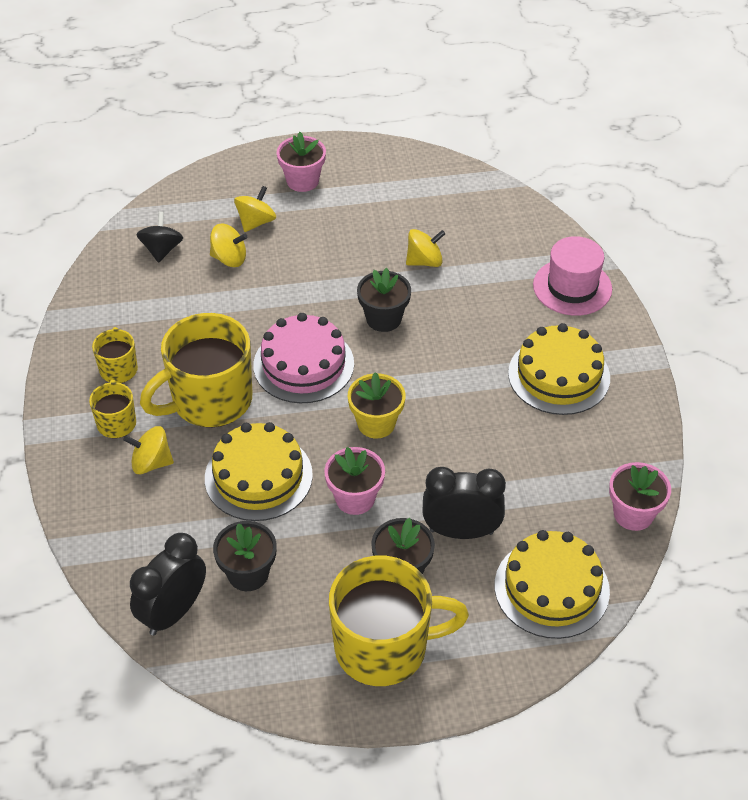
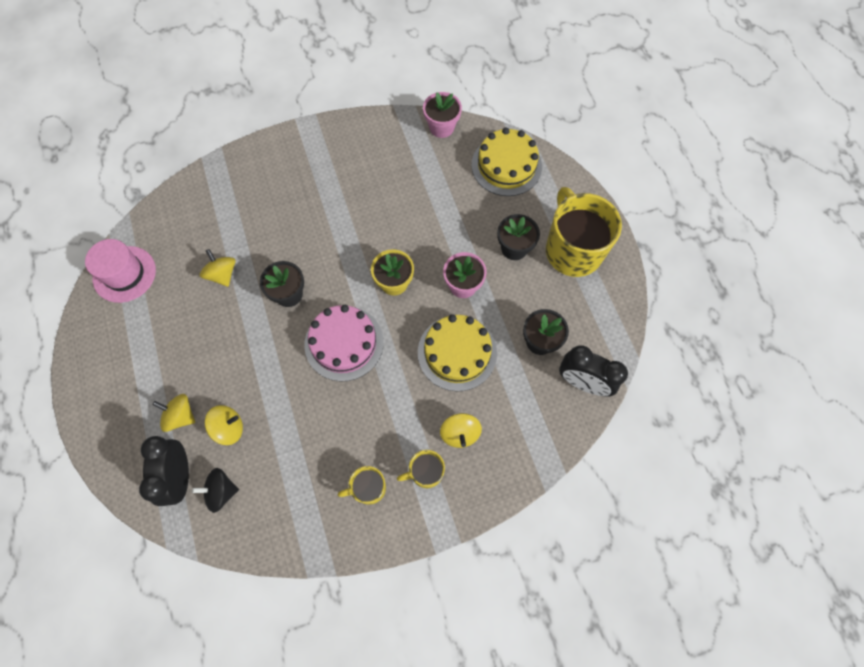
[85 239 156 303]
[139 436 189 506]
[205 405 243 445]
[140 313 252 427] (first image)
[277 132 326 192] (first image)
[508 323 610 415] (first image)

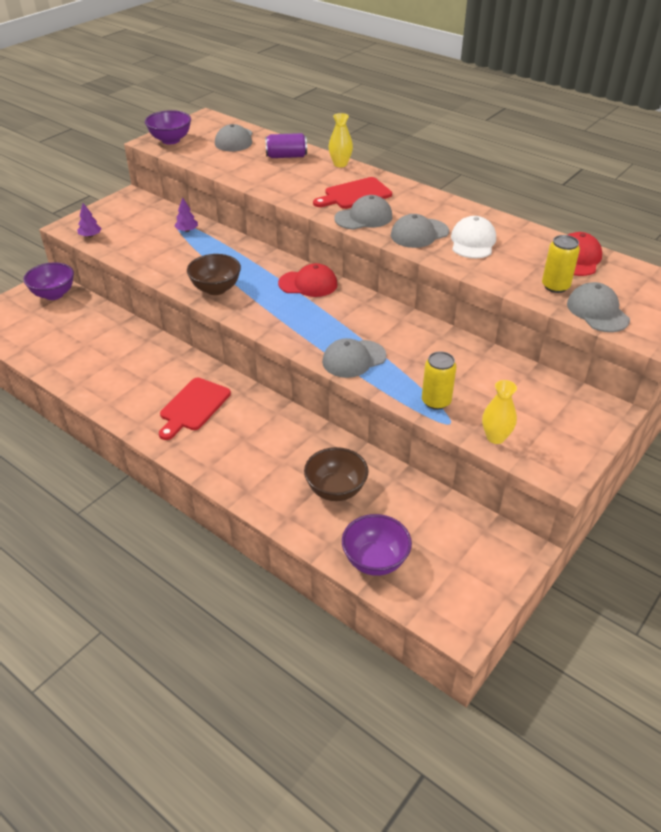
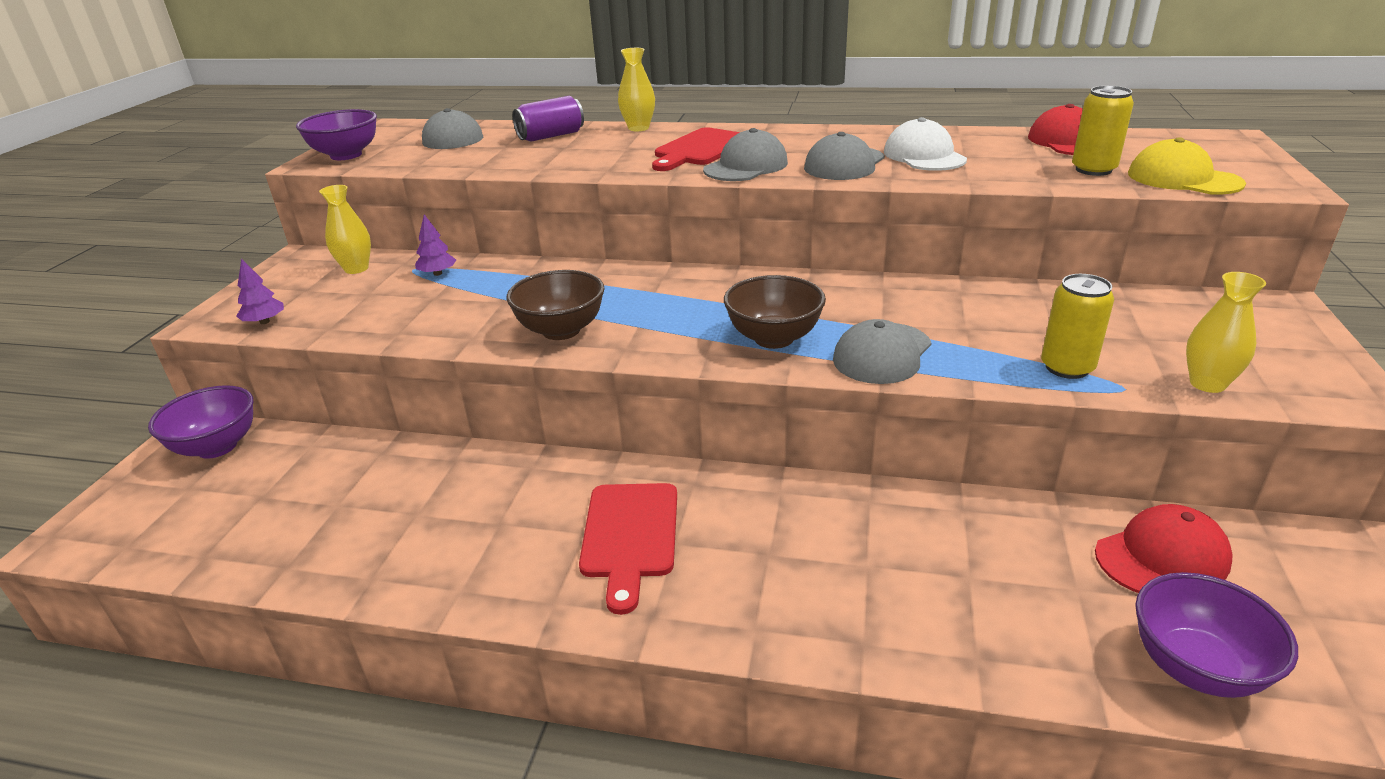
[319 185 371 274]
[724 275 826 349]
[1095 504 1233 593]
[1128 137 1246 195]

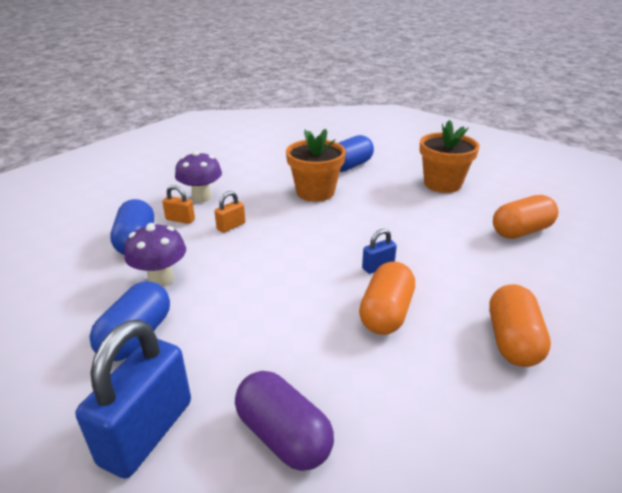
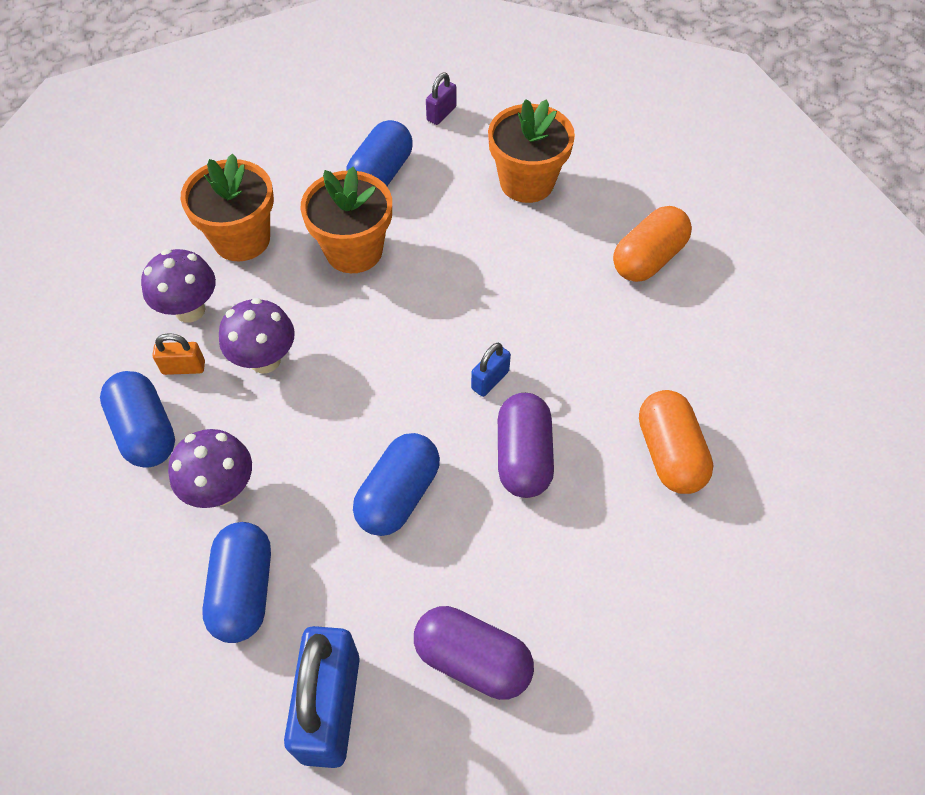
[181 153 274 261]
[219 298 295 374]
[353 433 440 536]
[426 73 457 125]
[498 393 554 498]

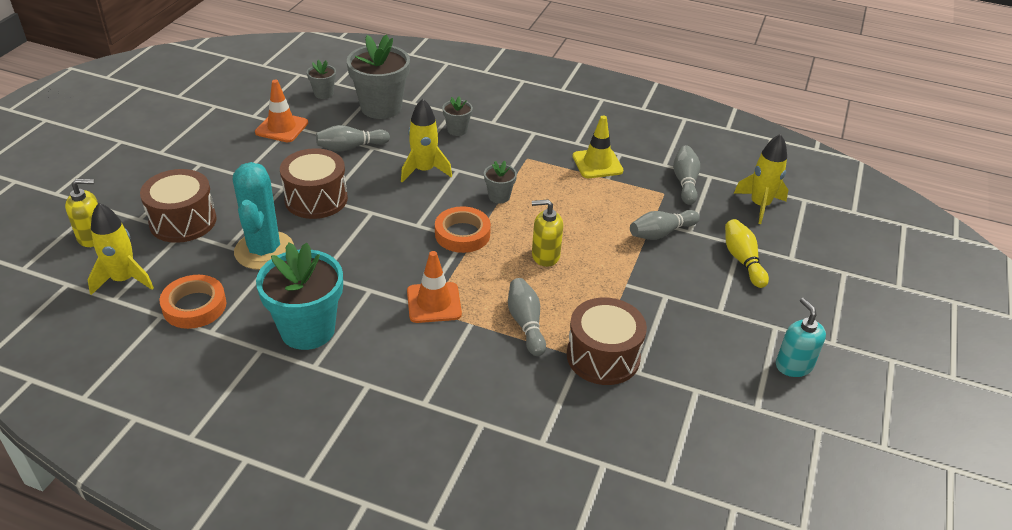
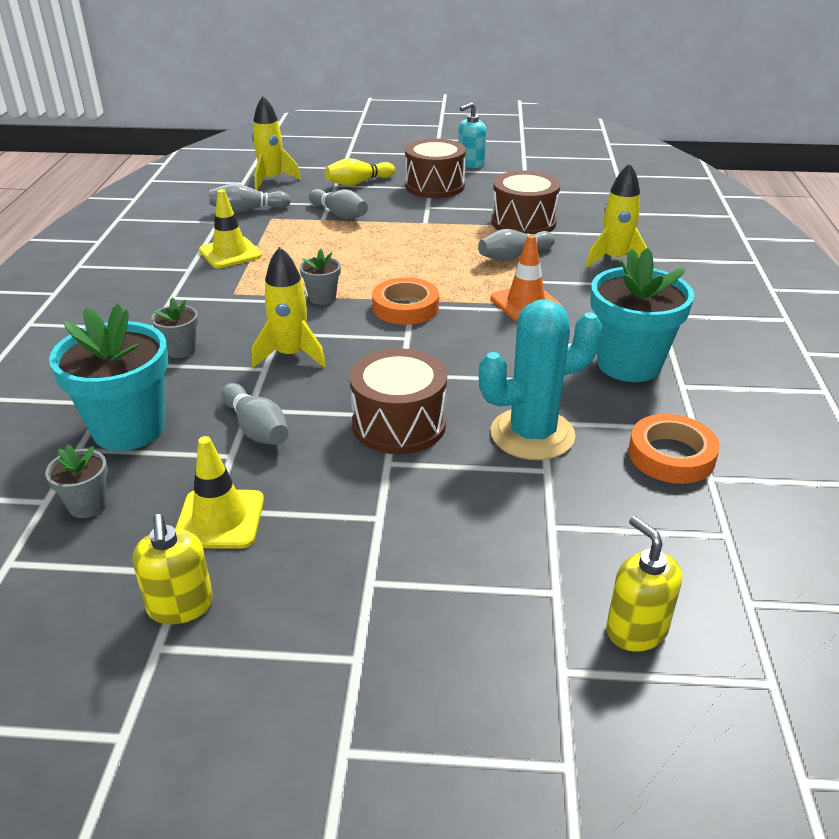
[49 304 168 451]
[132 514 213 625]
[175 436 264 549]
[405 138 466 198]
[586 163 647 268]

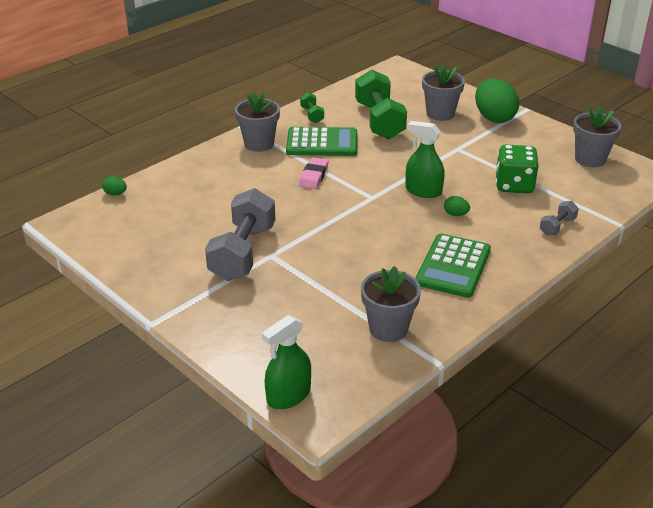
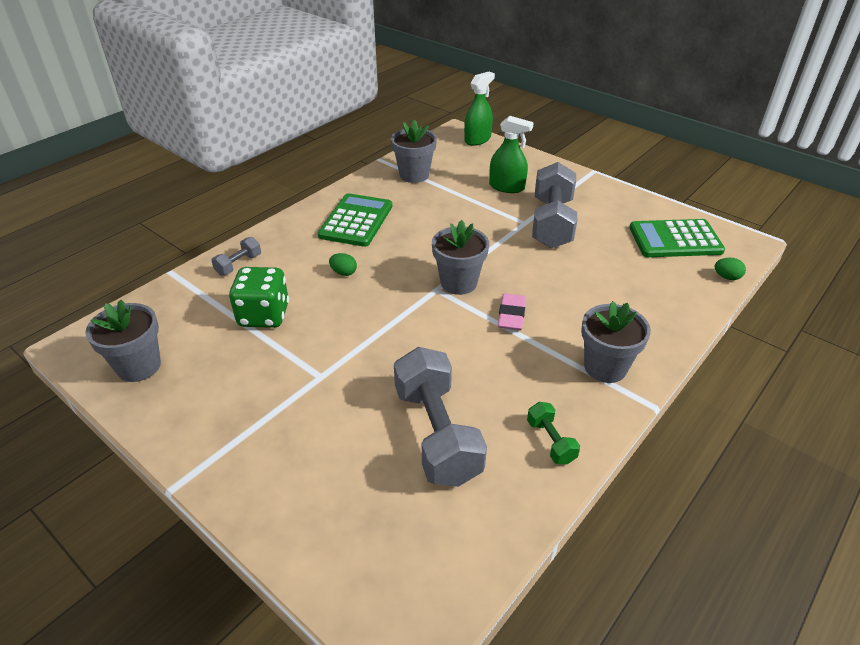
[394 347 487 487]
[432 220 489 295]
[489 116 534 193]
[629 219 725 257]
[475 79 519 123] (first image)

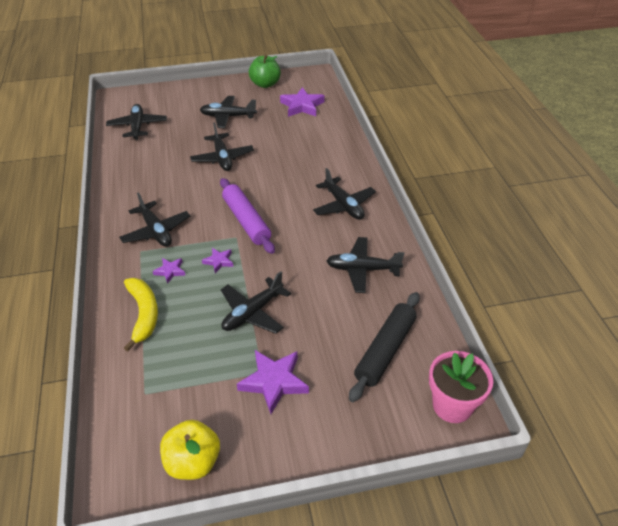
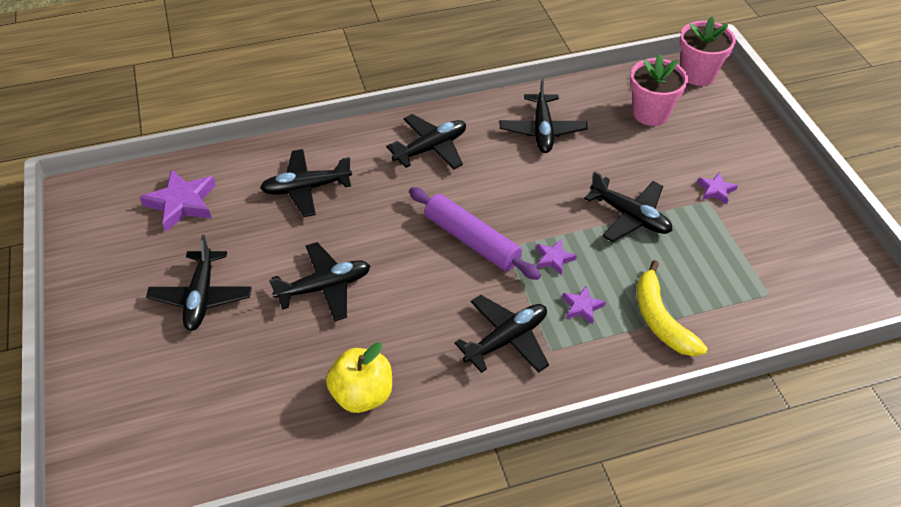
[260 149 352 217]
[326 342 392 413]
[409 187 541 280]
[630 54 688 126]
[637 260 708 356]
[697 172 738 205]
[249 55 281 88] (first image)

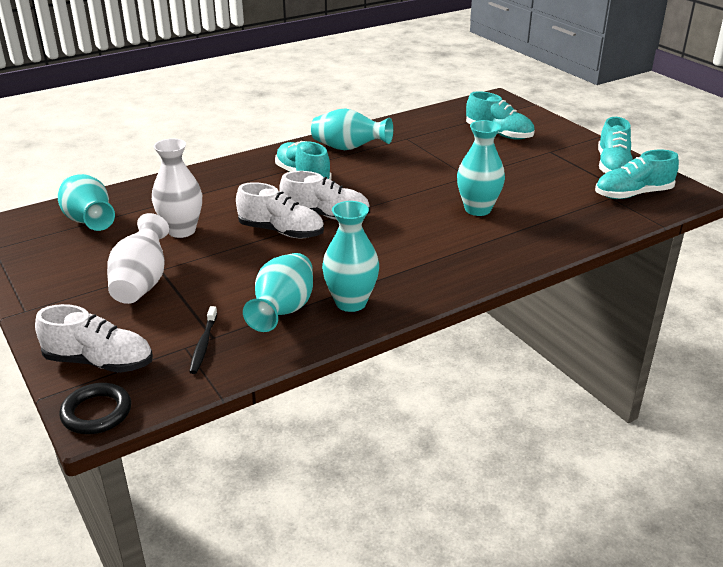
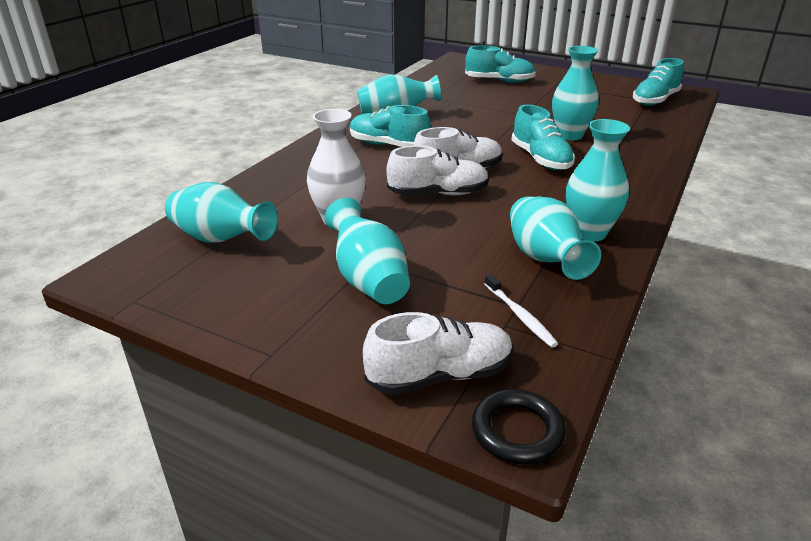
[324 198 410 304]
[484 274 558 348]
[511 105 575 170]

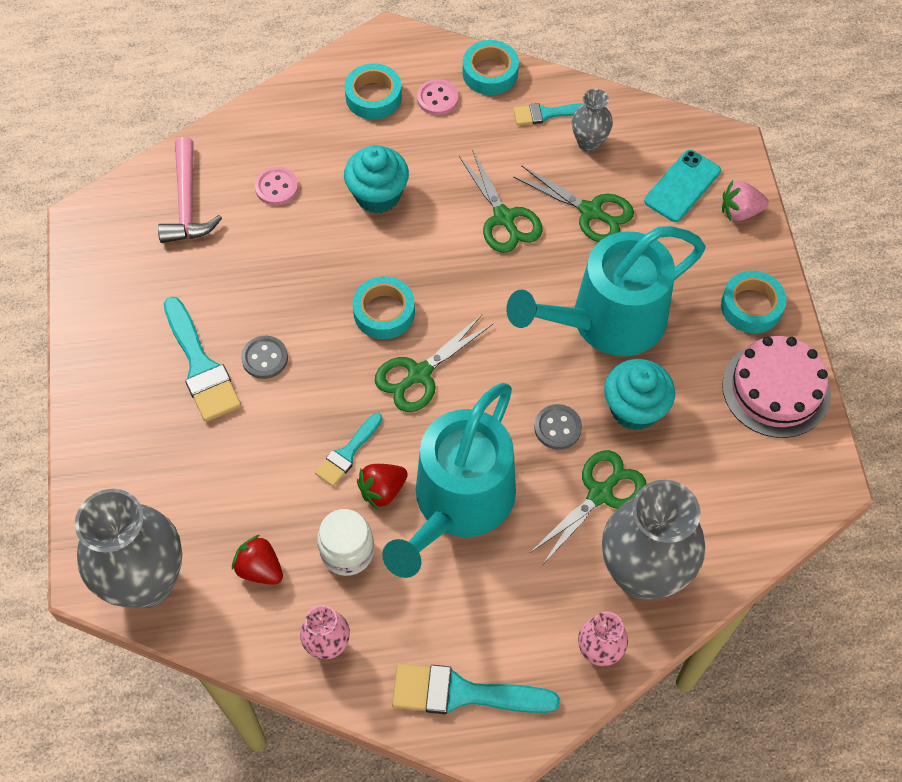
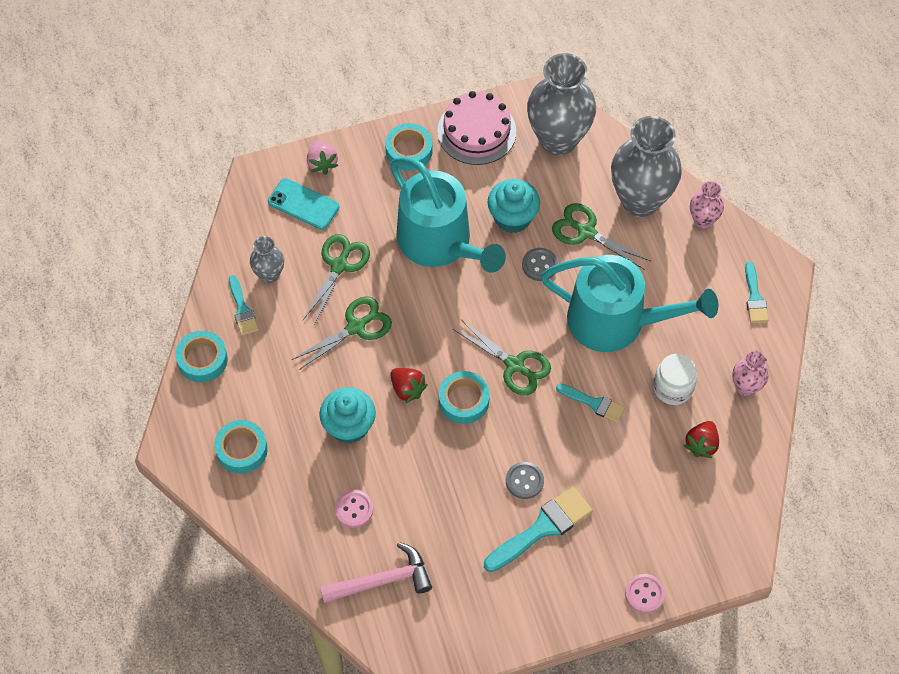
[390 368 428 403]
[527 53 596 155]
[625 574 665 613]
[745 261 769 323]

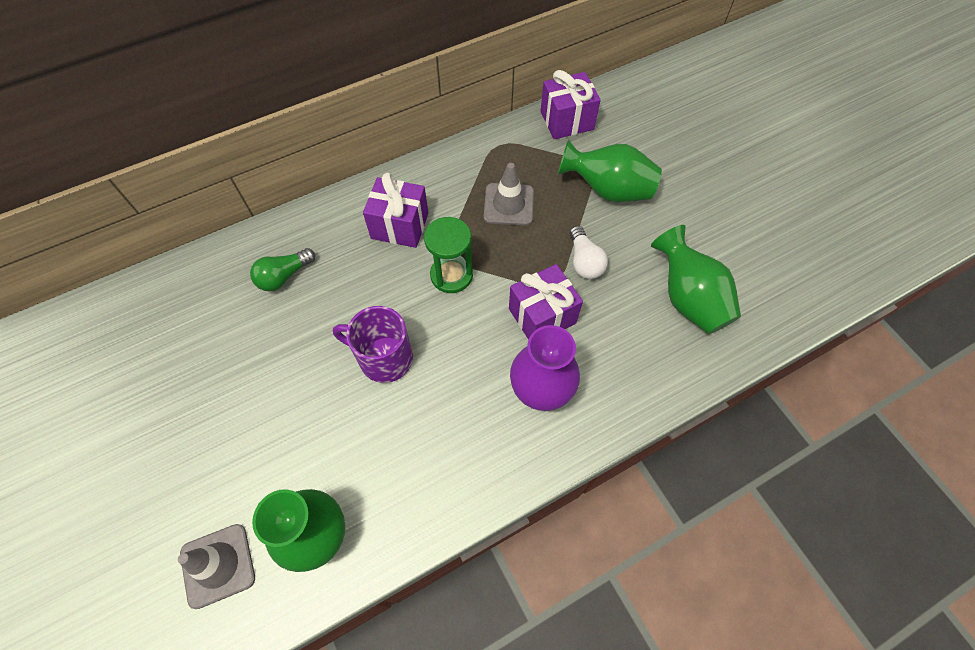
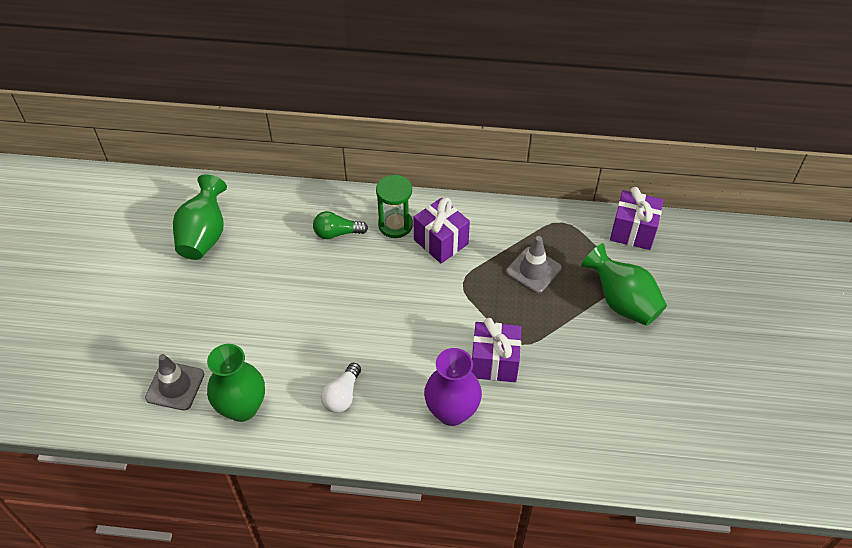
[173 174 227 260]
[321 363 361 413]
[376 175 413 238]
[333 306 413 383] (first image)

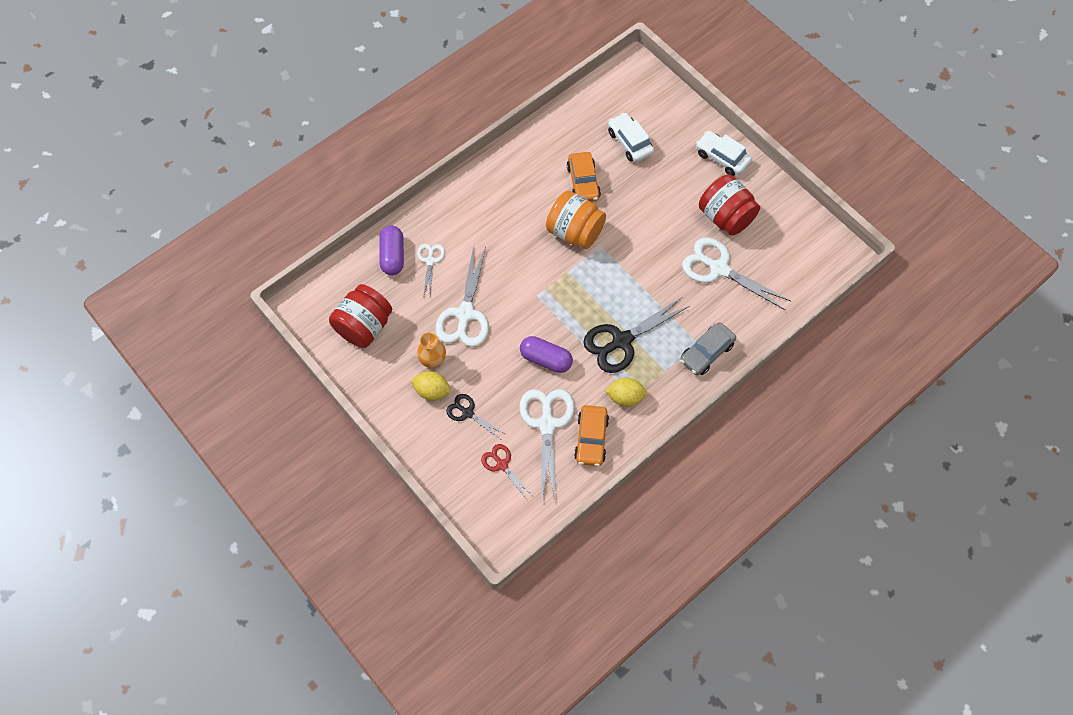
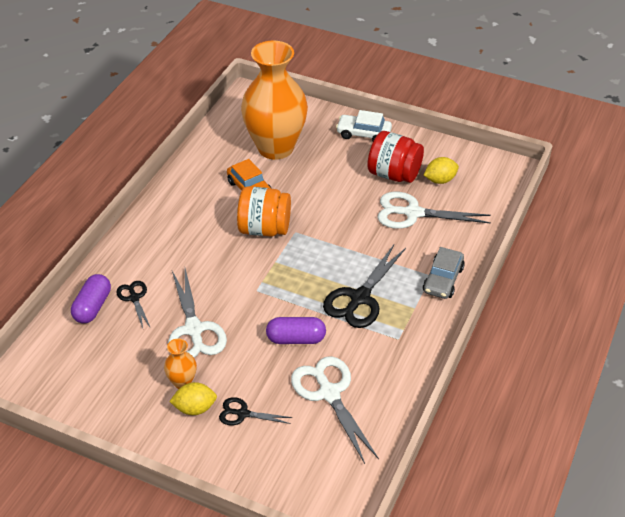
[71 274 111 323]
[116 281 150 328]
[241 40 308 160]
[424 157 459 184]
[329 284 392 348] (first image)
[481 444 532 499] (first image)
[574 405 609 466] (first image)

